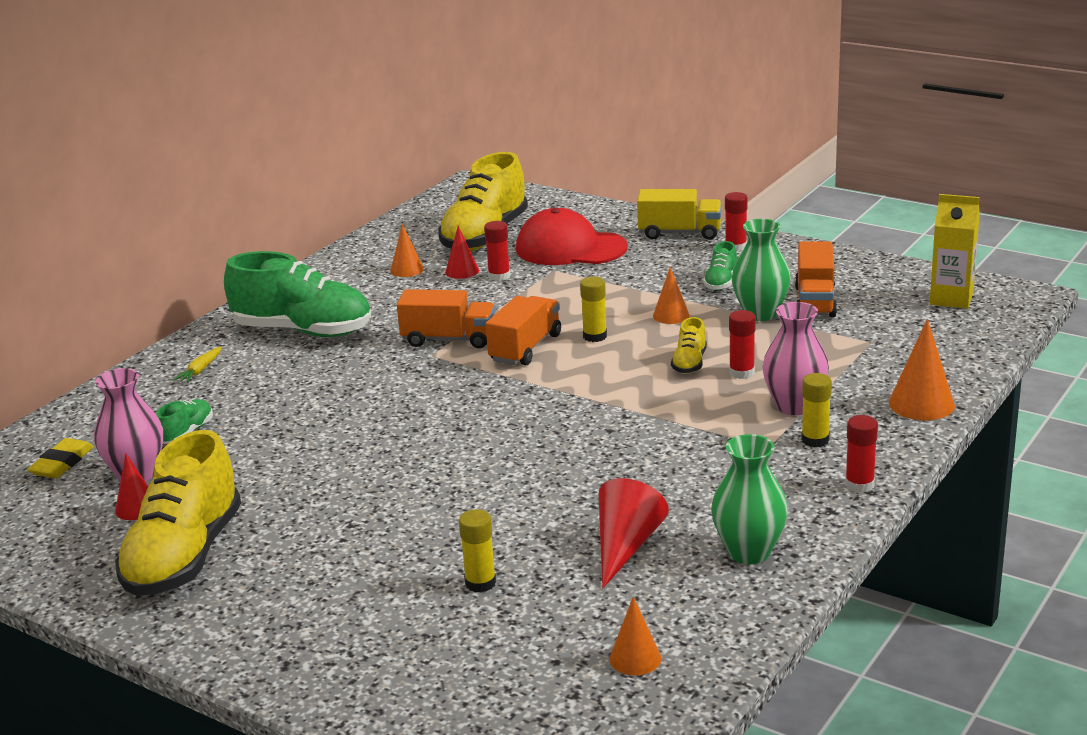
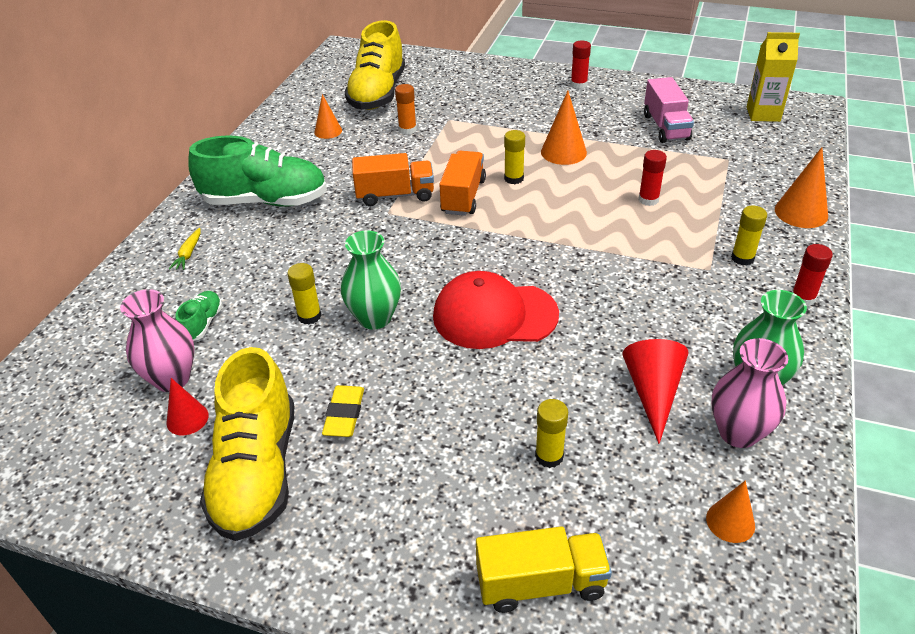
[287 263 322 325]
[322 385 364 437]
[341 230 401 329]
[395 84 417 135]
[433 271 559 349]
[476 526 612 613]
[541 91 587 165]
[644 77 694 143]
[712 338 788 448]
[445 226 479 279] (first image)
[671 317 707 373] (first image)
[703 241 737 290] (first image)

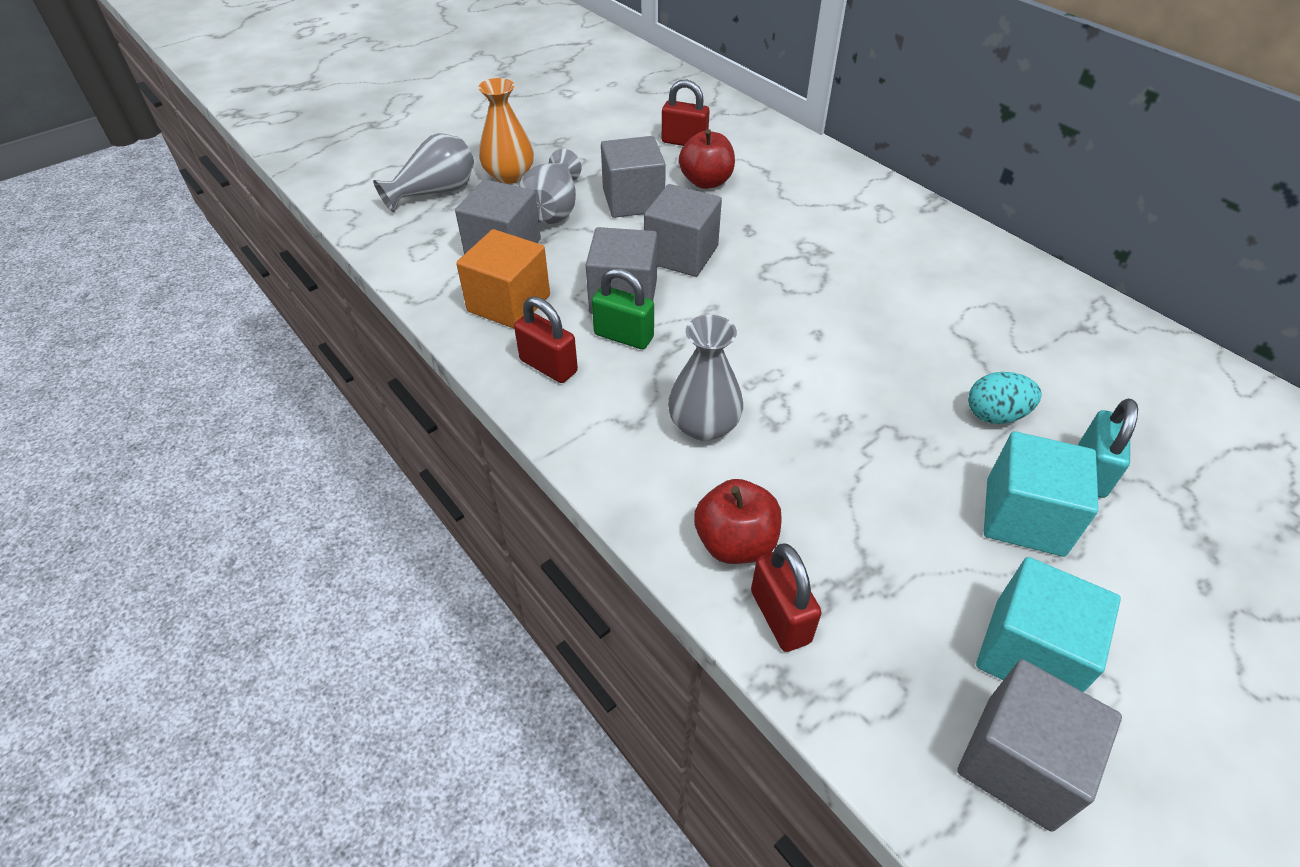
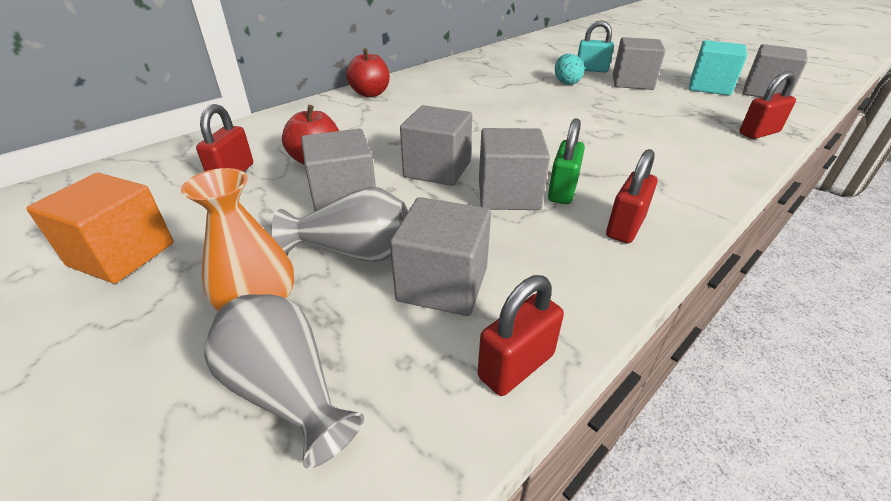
[26 173 174 284]
[346 48 390 97]
[478 275 564 396]
[613 37 665 90]
[668 315 743 441] (first image)

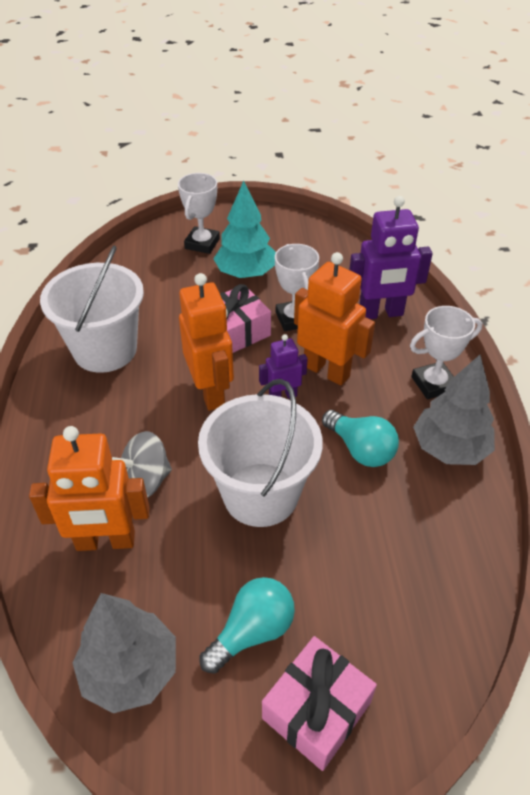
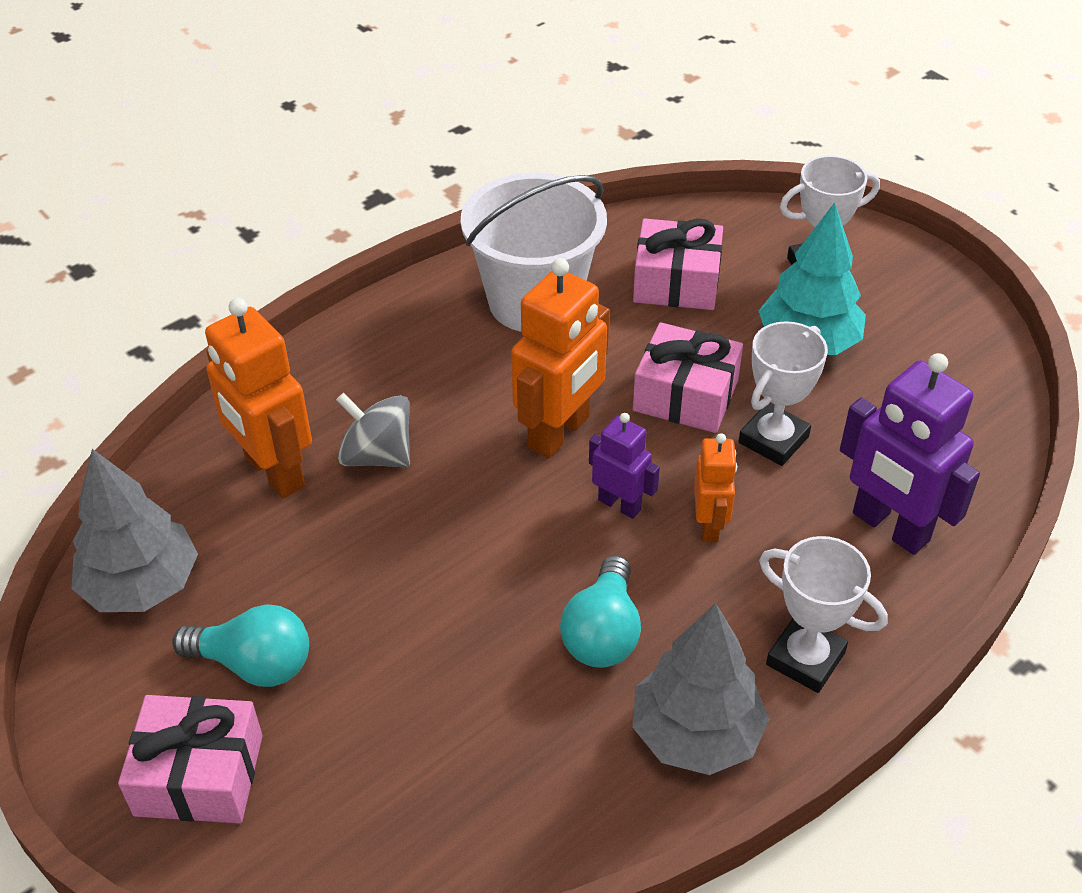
[633 218 723 310]
[694 433 737 542]
[198 379 323 527] (first image)

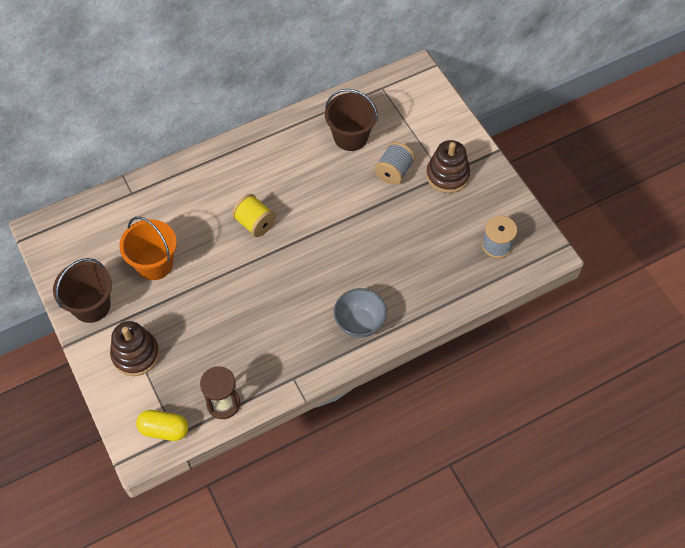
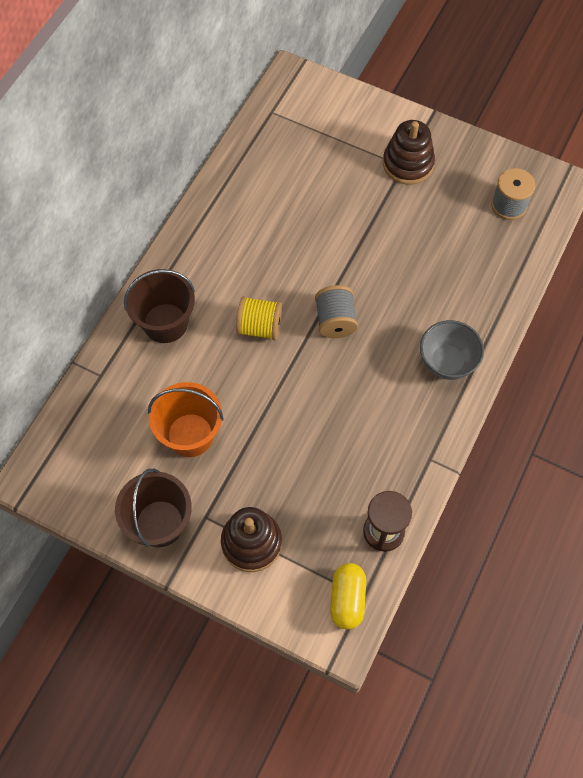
[124 269 195 343]
[315 285 358 338]
[330 563 366 630]

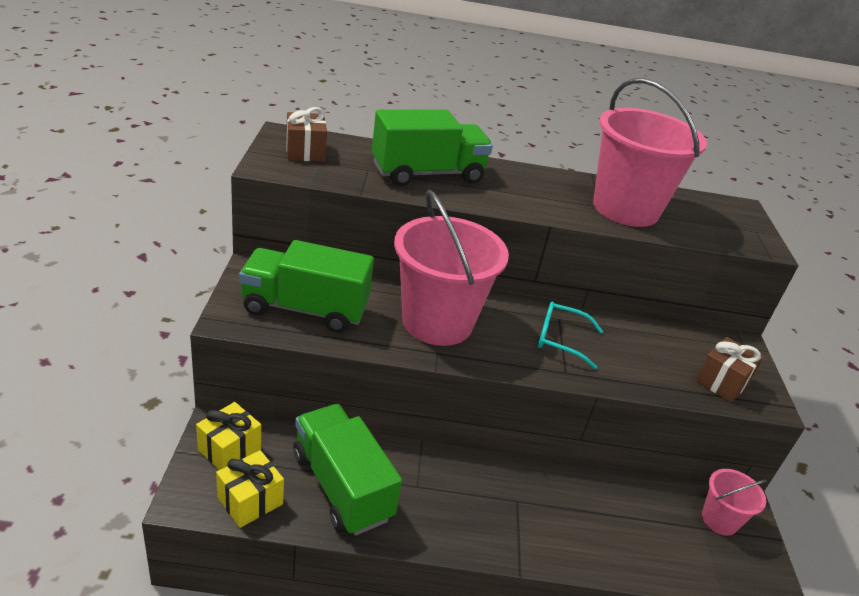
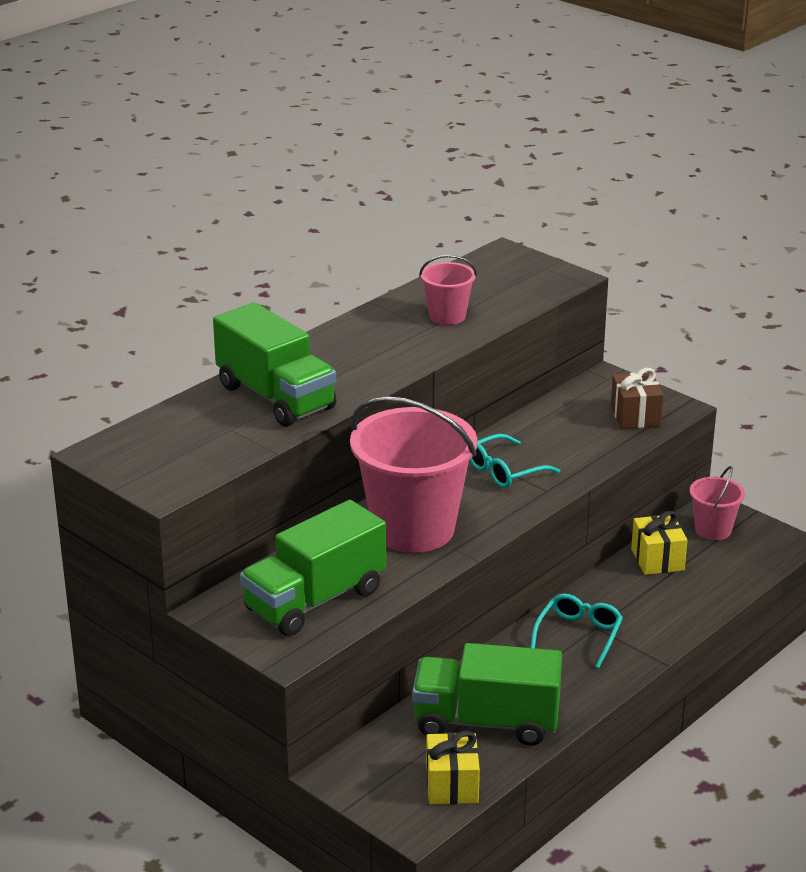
[213 302 337 427]
[419 255 477 325]
[530 593 623 668]
[631 511 688 575]
[286 107 327 162] (first image)

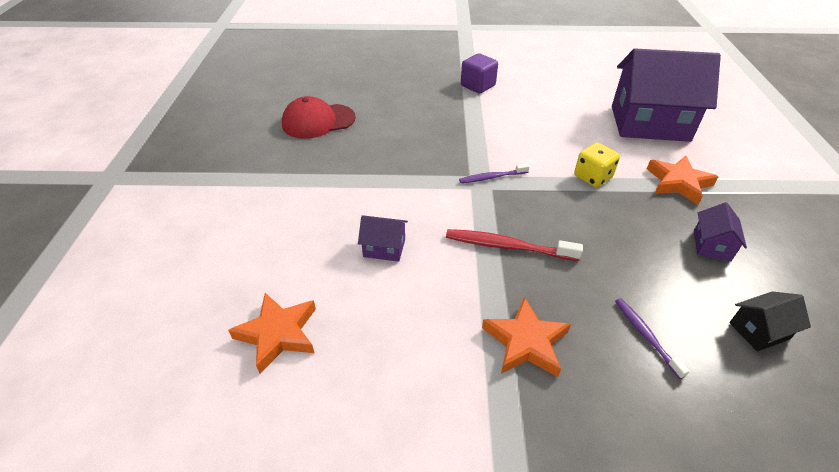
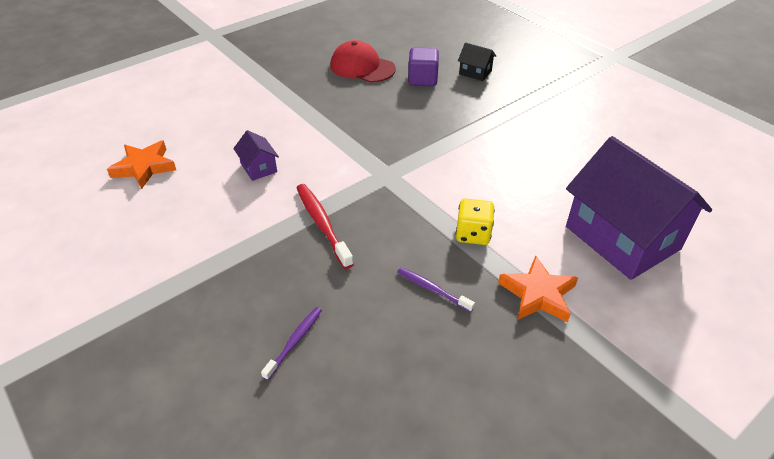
[397 267 475 312]
[408 47 439 86]
[458 42 496 81]
[482 297 571 377] (first image)
[694 202 747 261] (first image)

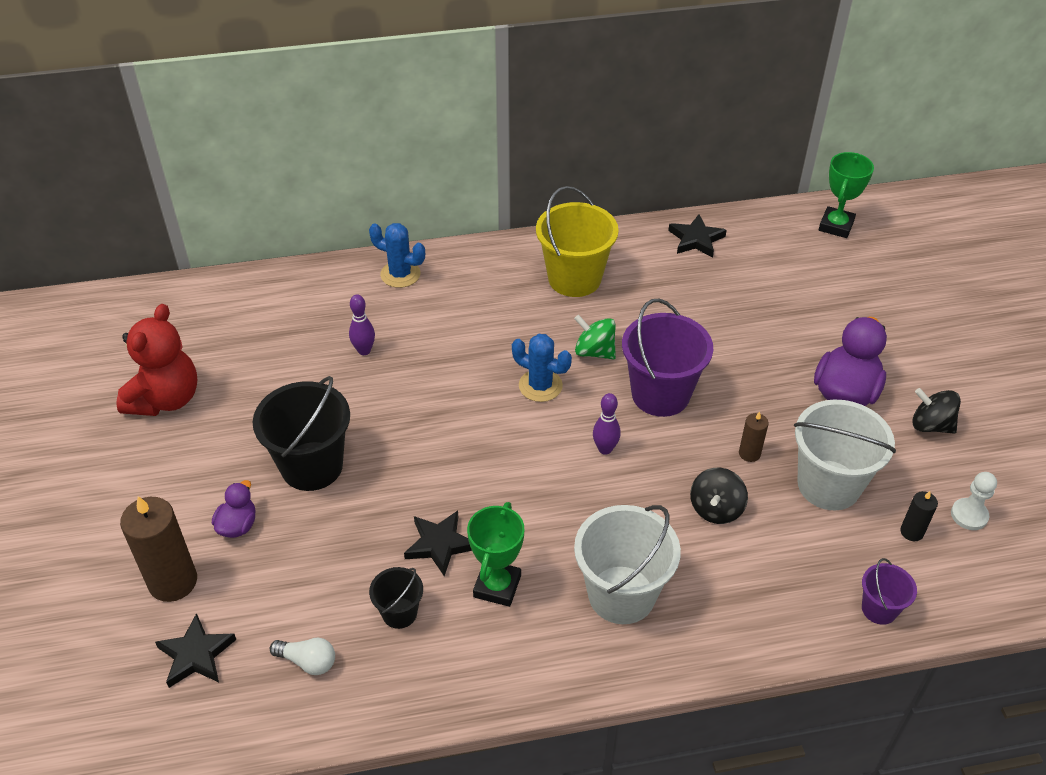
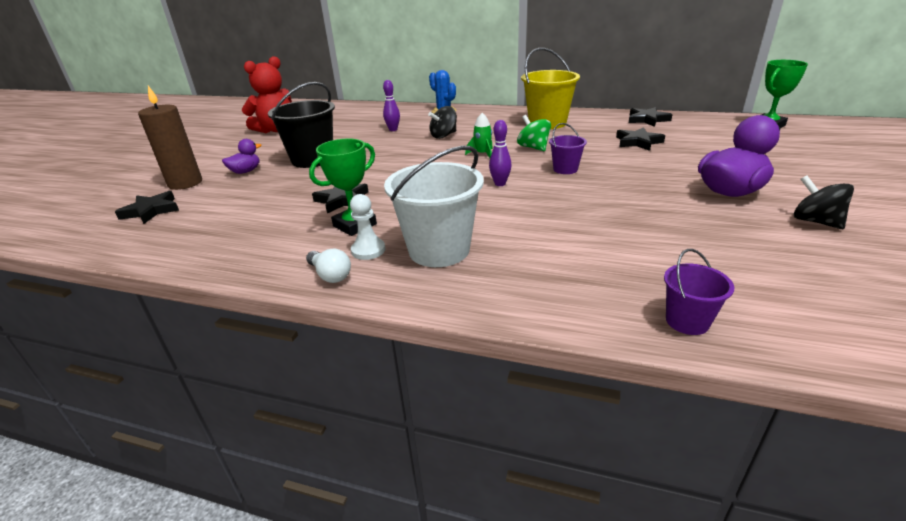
[306 248 351 283]
[350 194 385 260]
[428 106 457 139]
[465 113 493 158]
[549 123 587 174]
[616 127 665 151]
[369 567 423 629] (first image)
[739 412 769 462] (first image)
[794 400 896 510] (first image)
[900 491 938 541] (first image)

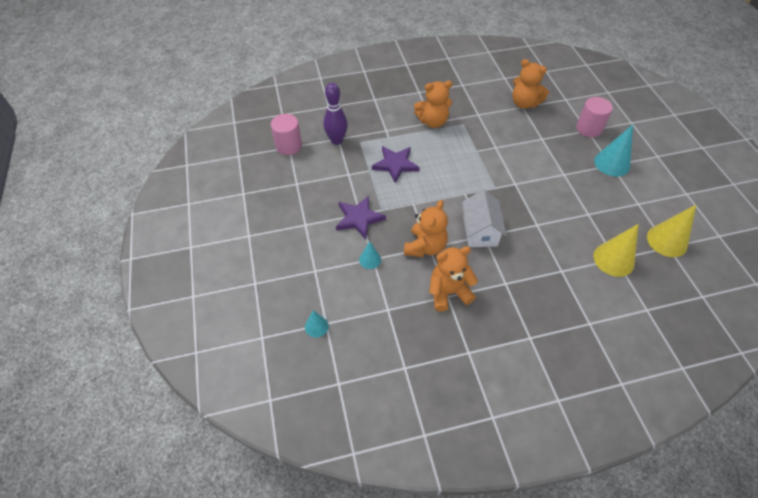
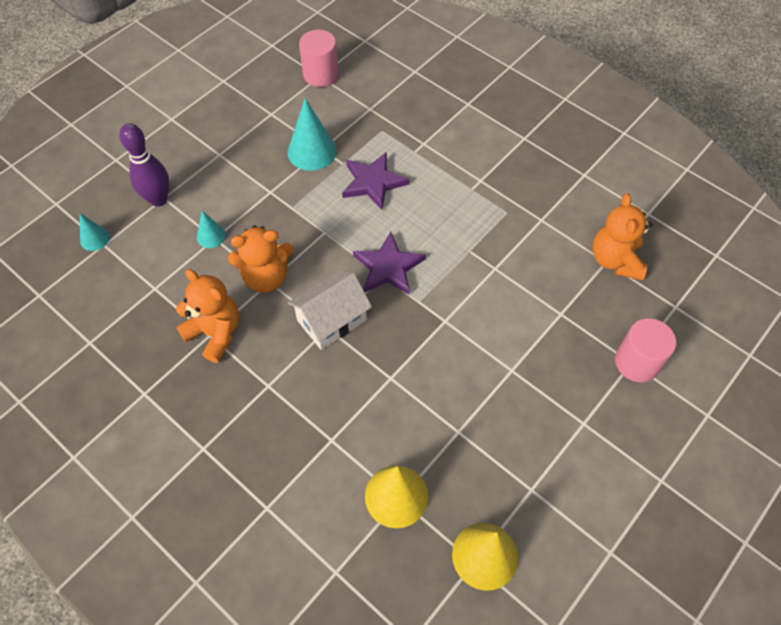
[120 123 169 207]
[288 98 337 171]
[353 232 426 295]
[414 81 453 128] (first image)

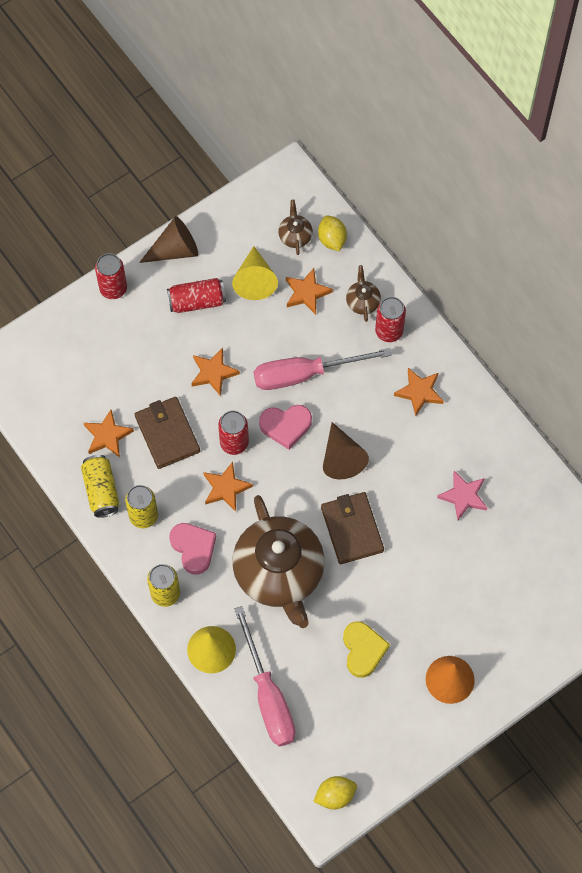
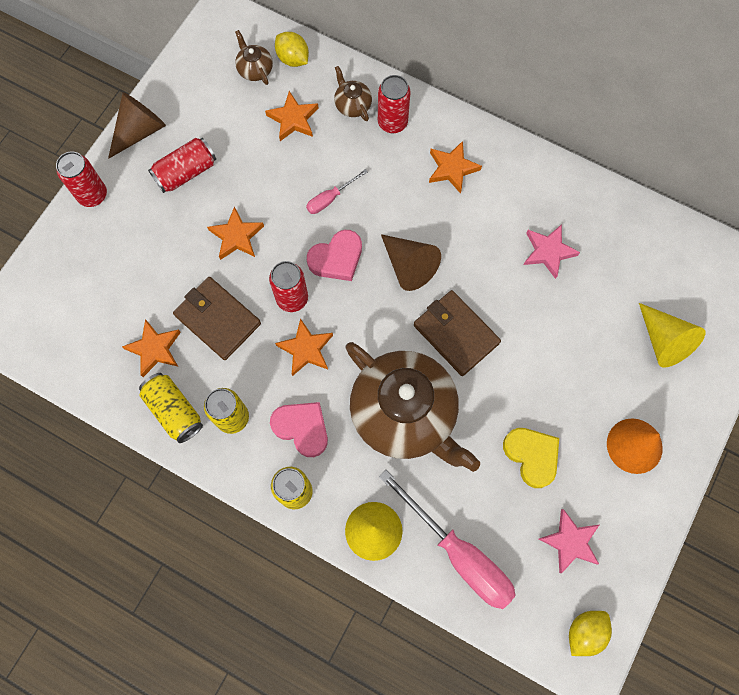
[306 169 368 214]
[539 509 600 573]
[639 303 705 367]

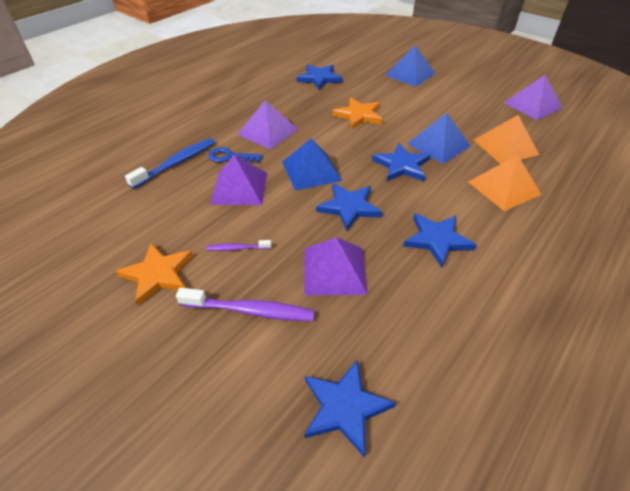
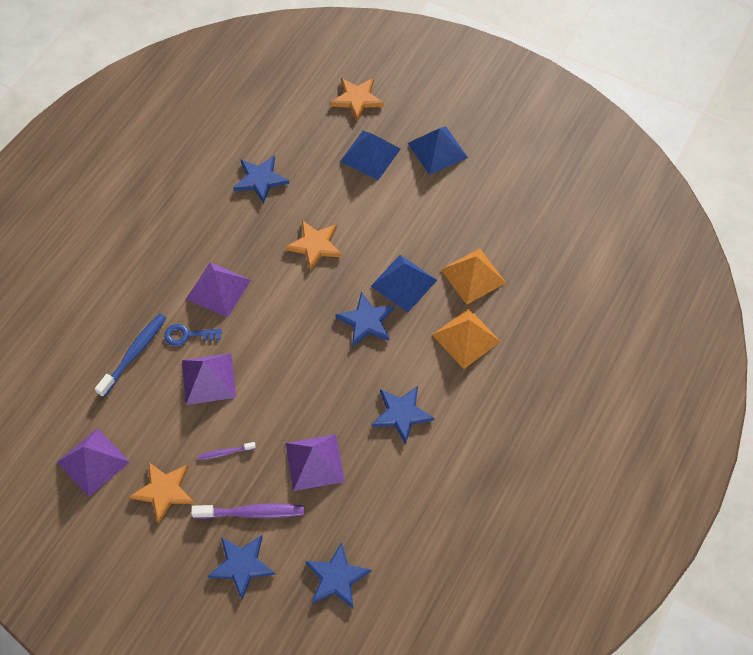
[57 428 130 497]
[208 535 275 599]
[330 78 384 121]
[408 126 468 175]

